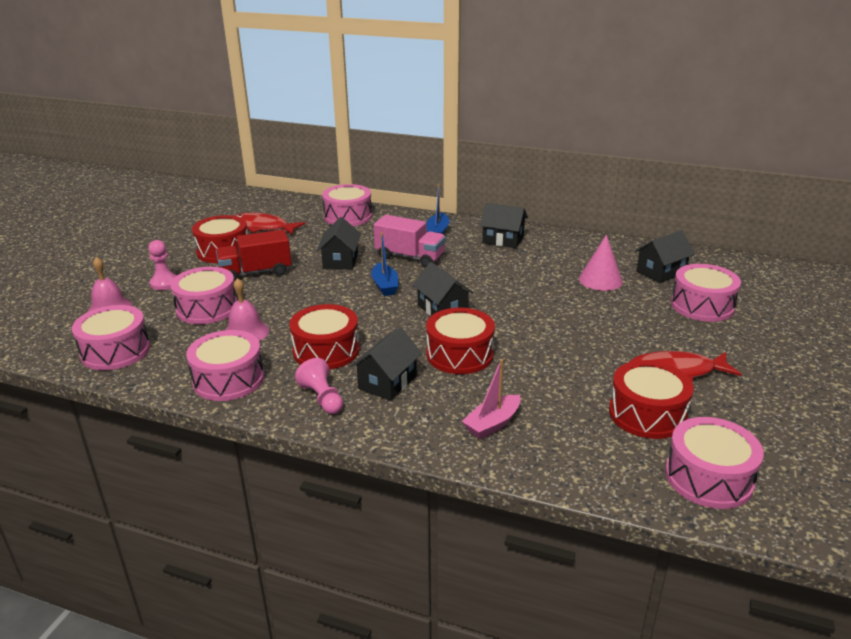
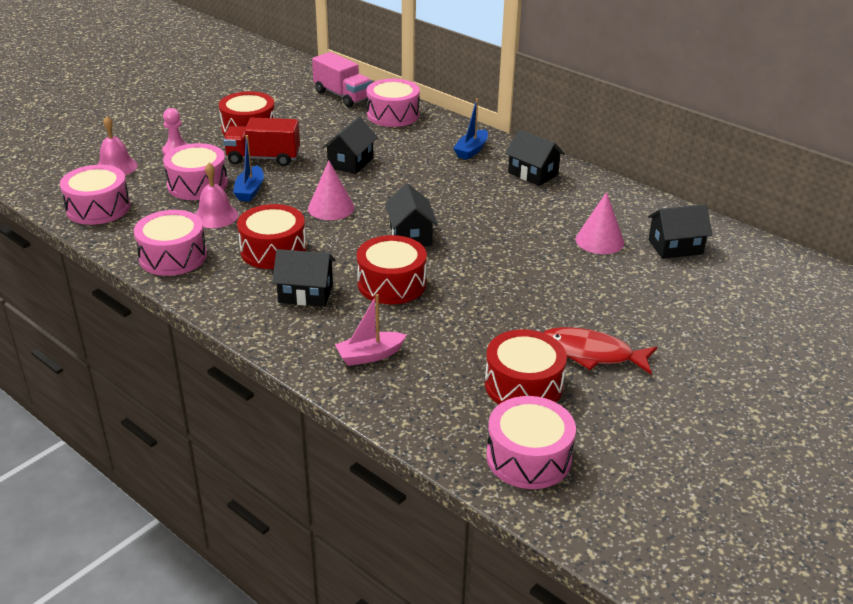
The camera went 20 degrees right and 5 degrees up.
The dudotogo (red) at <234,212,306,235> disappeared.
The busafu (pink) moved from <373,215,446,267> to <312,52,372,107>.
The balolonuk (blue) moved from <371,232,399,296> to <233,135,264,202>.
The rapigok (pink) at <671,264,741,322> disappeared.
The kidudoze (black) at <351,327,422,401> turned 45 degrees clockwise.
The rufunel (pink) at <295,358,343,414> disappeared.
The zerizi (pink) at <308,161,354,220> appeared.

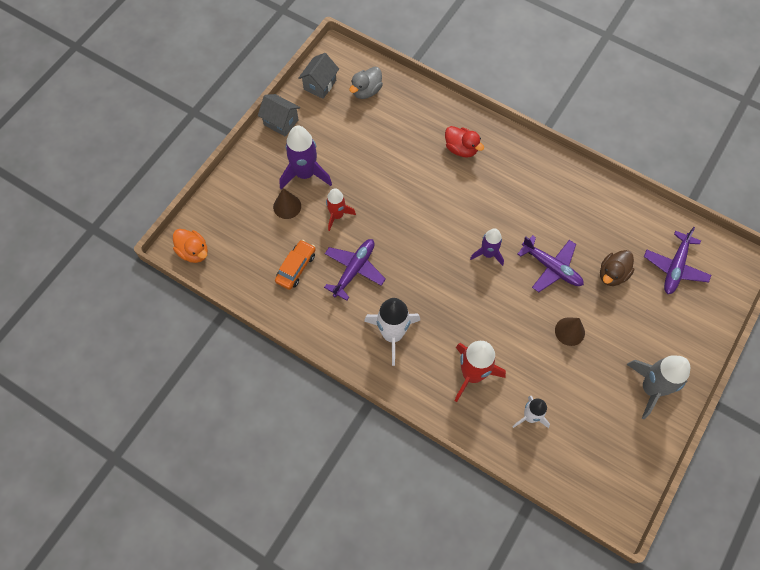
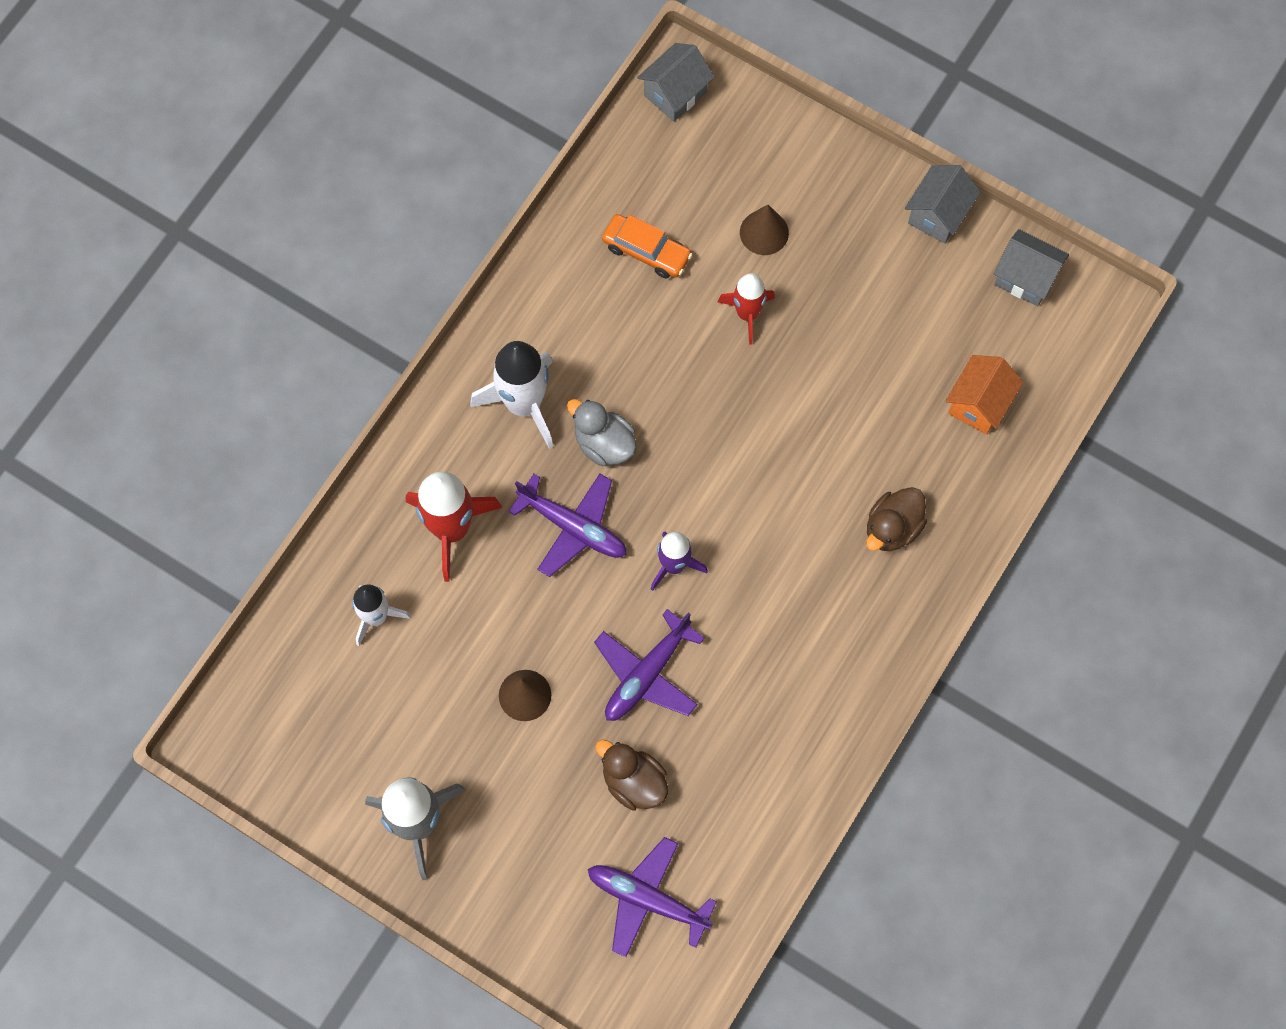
The camera went 90 degrees right and 5 degrees up.
The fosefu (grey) moved from <349,67,383,99> to <567,399,637,466>.
The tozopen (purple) at <280,126,332,189> disappeared.
The fosefu (red) at <445,126,484,157> became the fosefu (brown) at <866,487,927,551>.
The fosefu (orange) at <173,229,208,263> was replaced by the kidudoze (grey) at <637,43,714,122>.
The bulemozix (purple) moved from <324,239,386,301> to <509,473,627,577>.
The kidudoze (orange) at <946,355,1023,434> appeared.

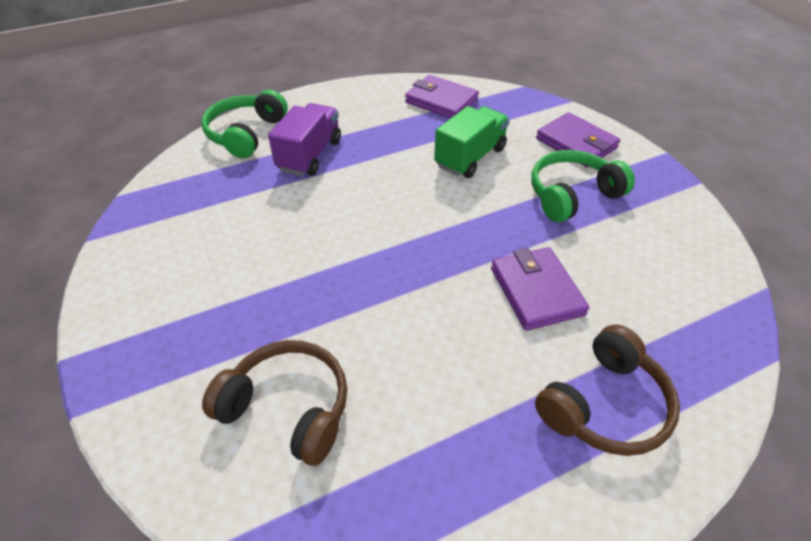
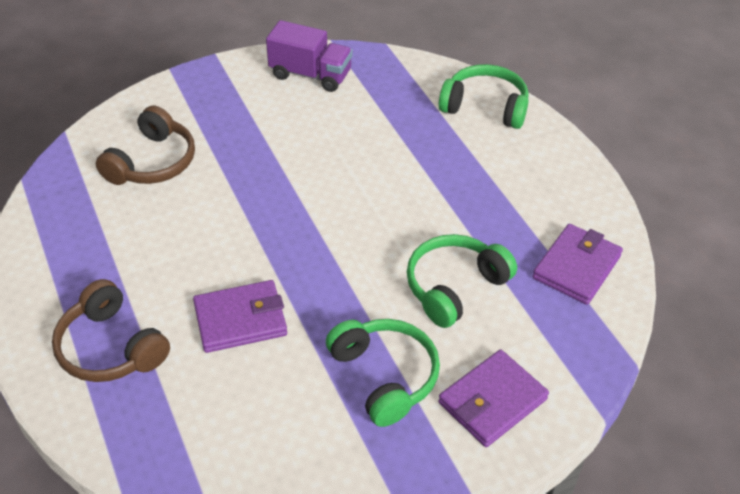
The camera went 90 degrees right and 0 degrees up.
The busafu (purple) moved from <268,103,341,176> to <266,20,353,92>.
The busafu (green) at <434,106,510,178> was replaced by the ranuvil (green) at <407,234,517,328>.

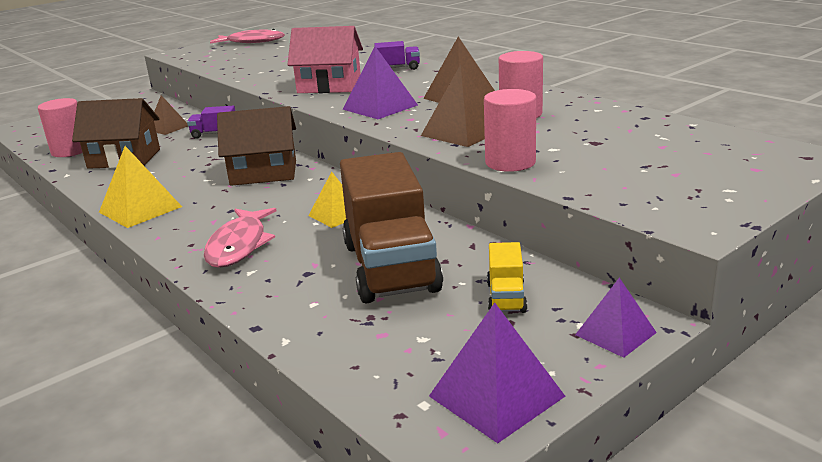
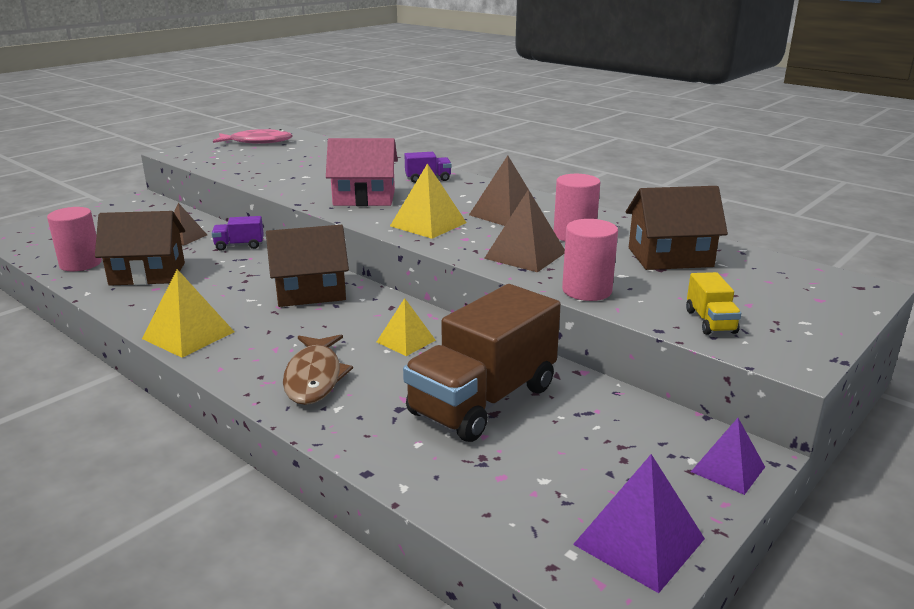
The camera went 10 degrees left and 0 degrees up.
The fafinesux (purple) at <342,46,418,119> became the fafinesux (yellow) at <390,163,467,239>.
The busafu (brown) at <340,152,443,303> turned 60 degrees clockwise.
The dudotogo (pink) at <204,208,277,268> became the dudotogo (brown) at <283,335,353,405>.
The busafu (yellow) moved from <487,242,527,313> to <686,272,741,335>.
The kidudoze (brown) at <626,186,728,270> appeared.

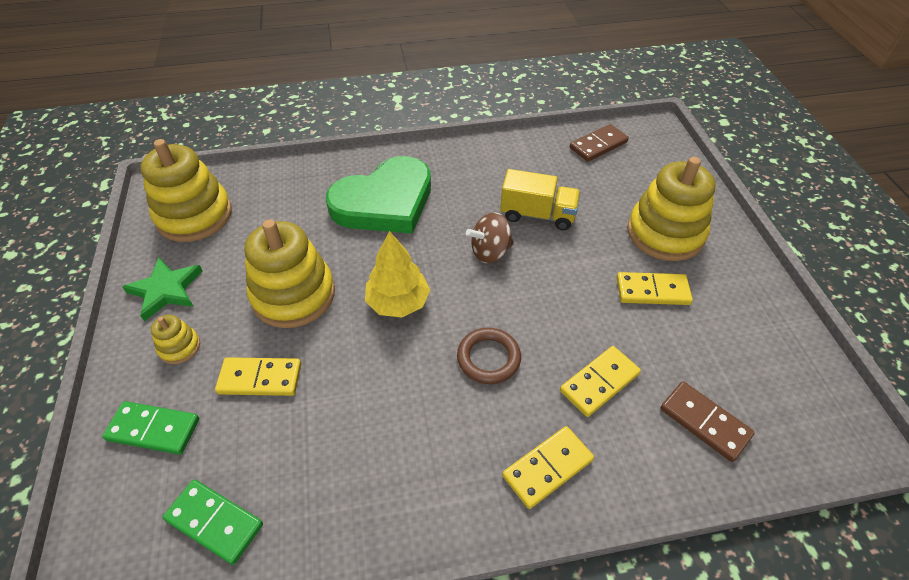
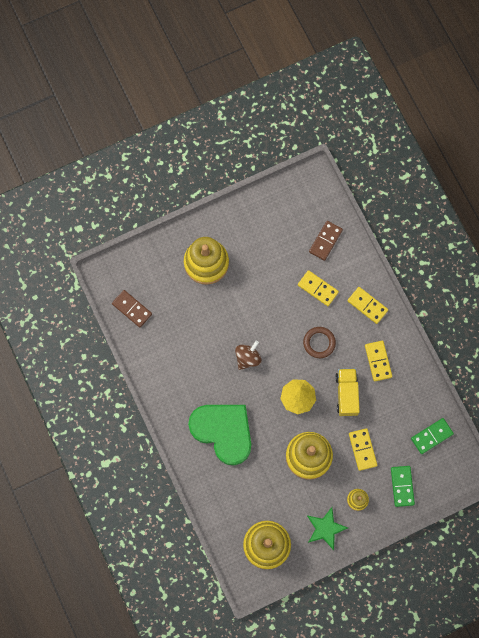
The camera went 105 degrees left and 25 degrees up.
The busafu (yellow) moved from <500,169,580,230> to <335,369,360,416>.
The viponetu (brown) at <466,212,514,263> turned 105 degrees counterclockwise.
The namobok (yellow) moved from <617,272,693,305> to <365,341,392,381>.
The namobok (green) at <163,480,263,565> turned 45 degrees clockwise.

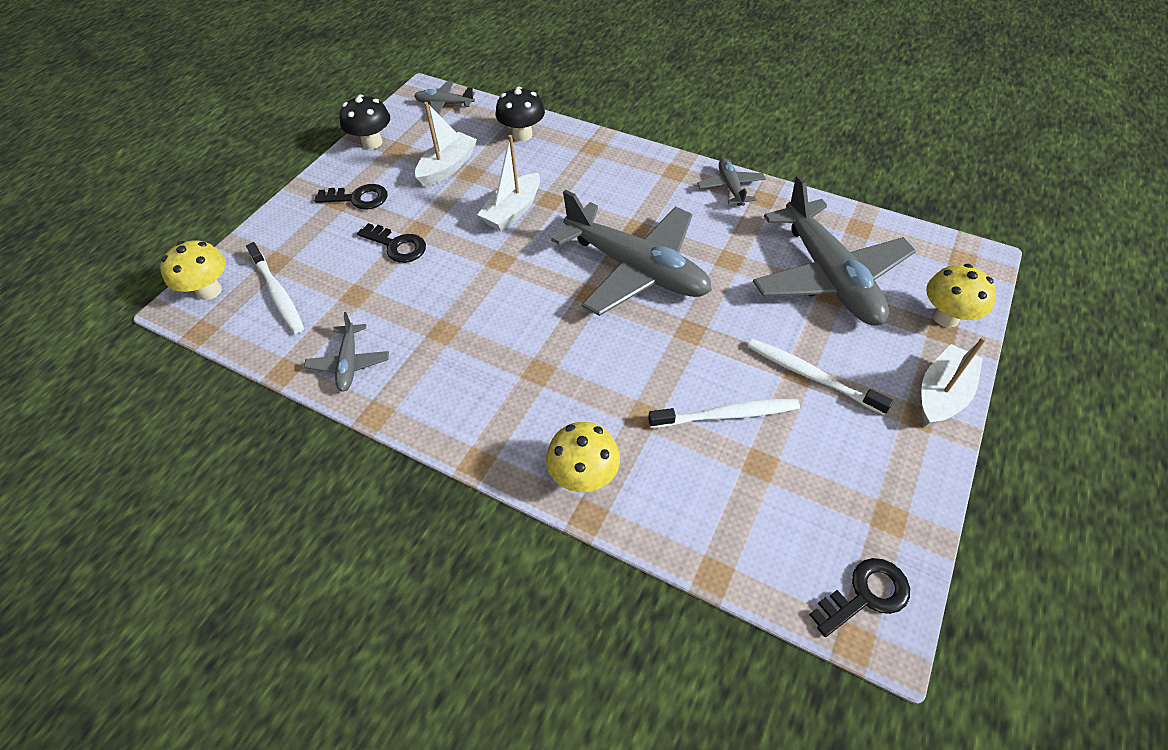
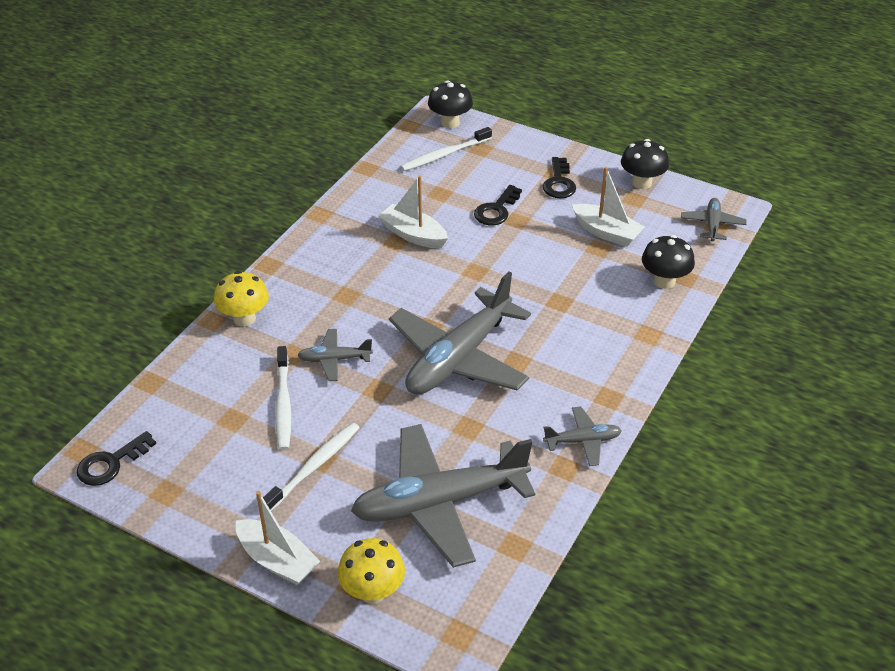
The camera went 90 degrees right and 10 degrees down.
The balolonuk (white) moved from <477,135,540,231> to <378,176,448,248>.
The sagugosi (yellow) at <160,240,226,300> became the sagugosi (black) at <428,80,473,128>.
The bulemozix (grey) moved from <304,312,389,392> to <297,329,373,381>.
The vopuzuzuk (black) at <809,558,910,637> turned 75 degrees clockwise.

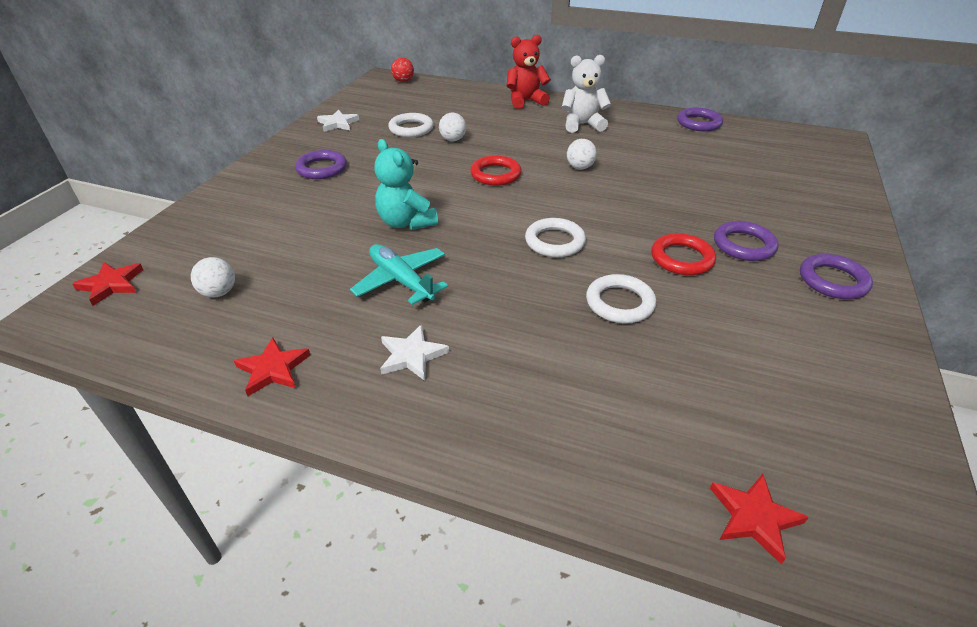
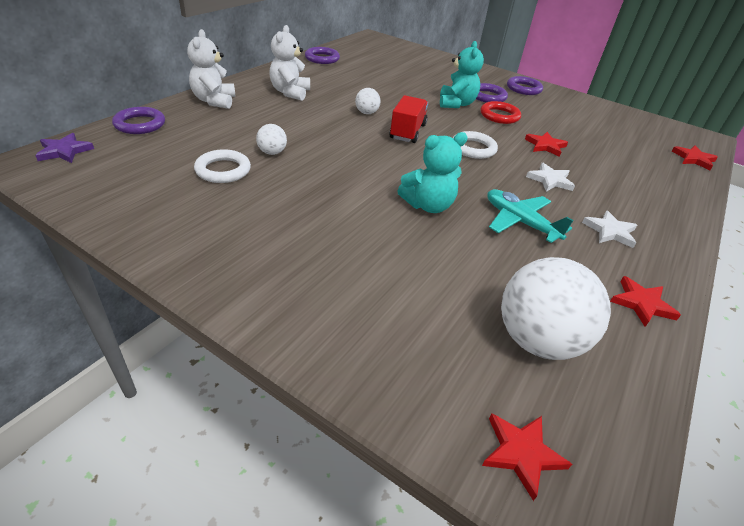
The camera went 80 degrees left and 0 degrees up.
The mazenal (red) at <507,35,551,109> became the mazenal (white) at <187,29,235,109>.
The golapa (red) at <391,58,414,82> was replaced by the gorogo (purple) at <35,133,94,163>.
The gorogo (white) moved from <317,110,359,132> to <526,163,575,192>.
The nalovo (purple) moved from <295,150,347,179> to <112,107,165,134>.
The nalovo (red) at <470,155,522,186> disappeared.
The bulemozix (turquoise) at <350,244,448,305> turned 75 degrees clockwise.
The golapa (white) at <191,257,235,297> changed to 2.17 times the size.
The nalovo (white) at <586,274,656,323> was replaced by the gorogo (red) at <525,132,568,157>.
The mazenal (turquoise) at <440,41,484,108> appeared.
The busafu (red) at <389,95,428,143> appeared.

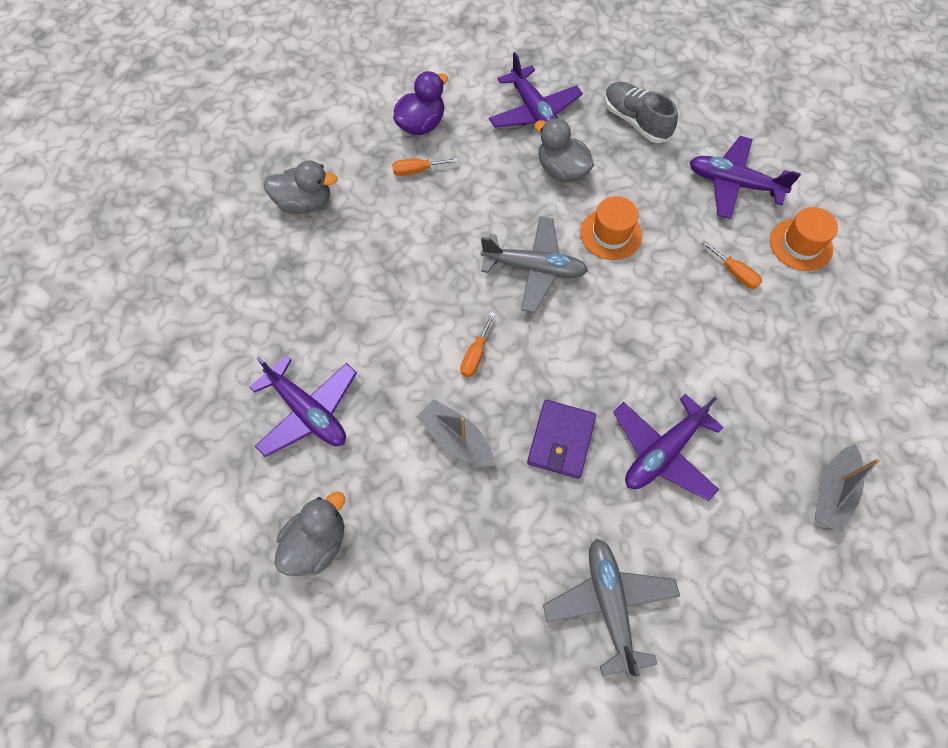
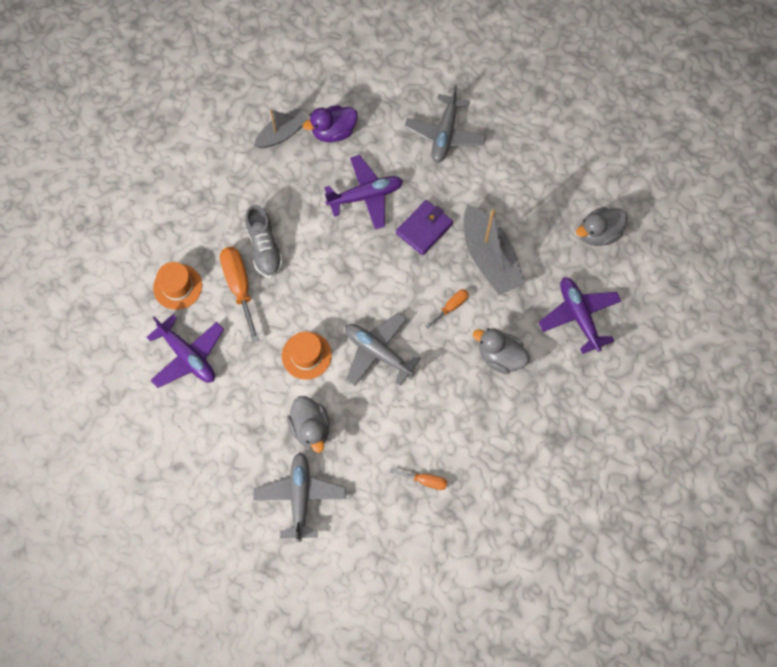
The camera went 155 degrees left and 5 degrees up.
The bulemozix (purple) at <489,52,583,128> became the bulemozix (grey) at <254,452,346,542>.
The fosefu (purple) moved from <393,71,448,135> to <303,105,358,142>.
The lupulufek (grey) moved from <605,82,678,143> to <245,205,283,278>.
The fosefu (grey) moved from <263,160,337,214> to <473,328,530,374>.
The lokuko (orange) at <701,240,762,289> changed to 1.88 times the size.
The balolonuk (grey) at <417,399,494,466> changed to 1.61 times the size.

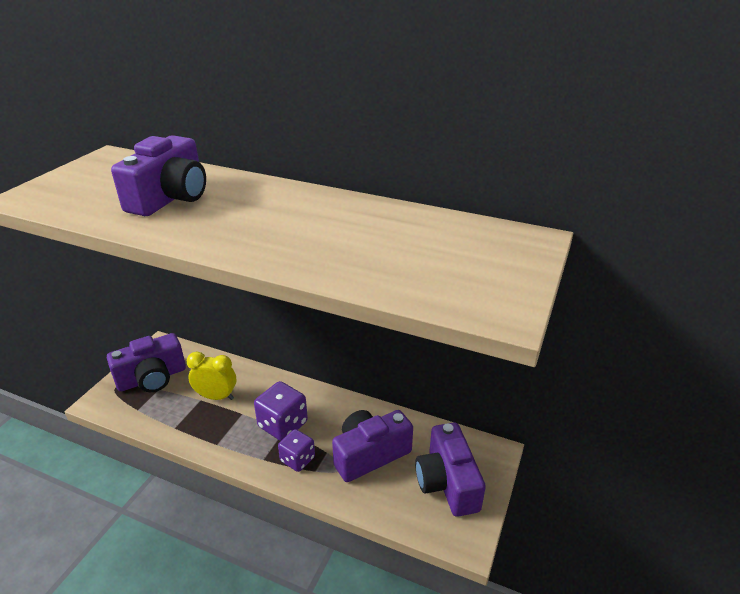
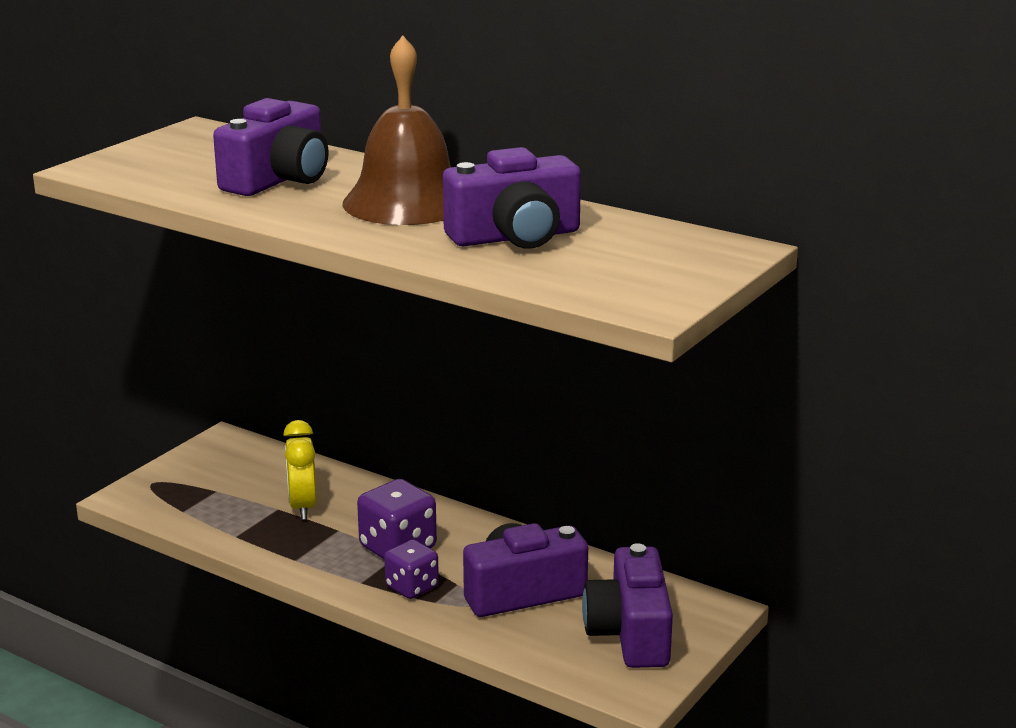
The camera went 10 degrees right and 10 degrees down.
The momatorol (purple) moved from <107,333,186,392> to <443,147,581,249>.
The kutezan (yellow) at <187,352,236,400> turned 120 degrees counterclockwise.
The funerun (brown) at <342,35,451,225> appeared.

